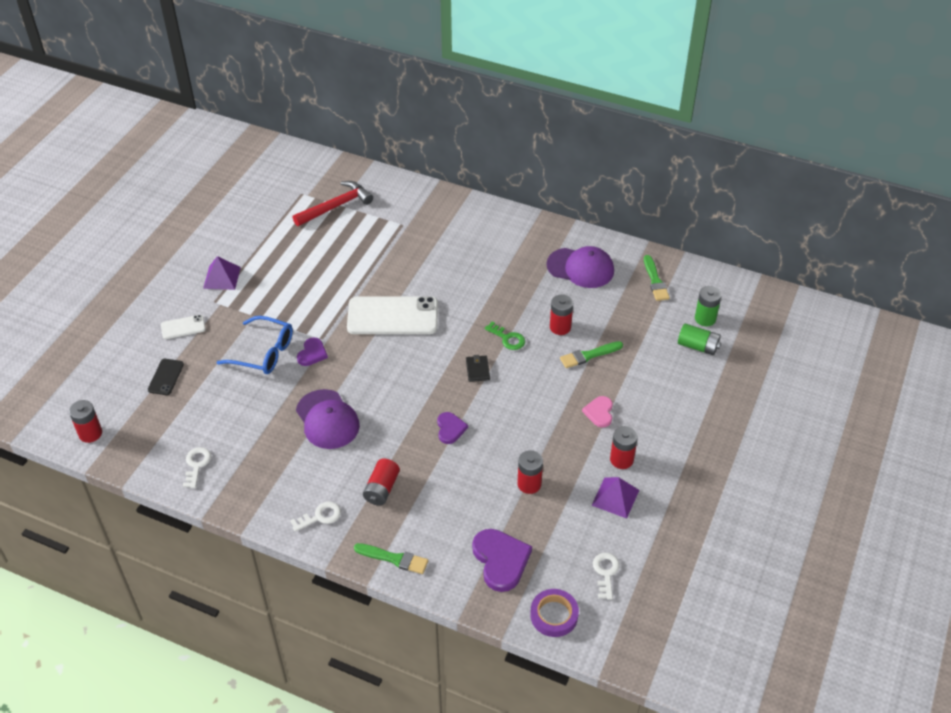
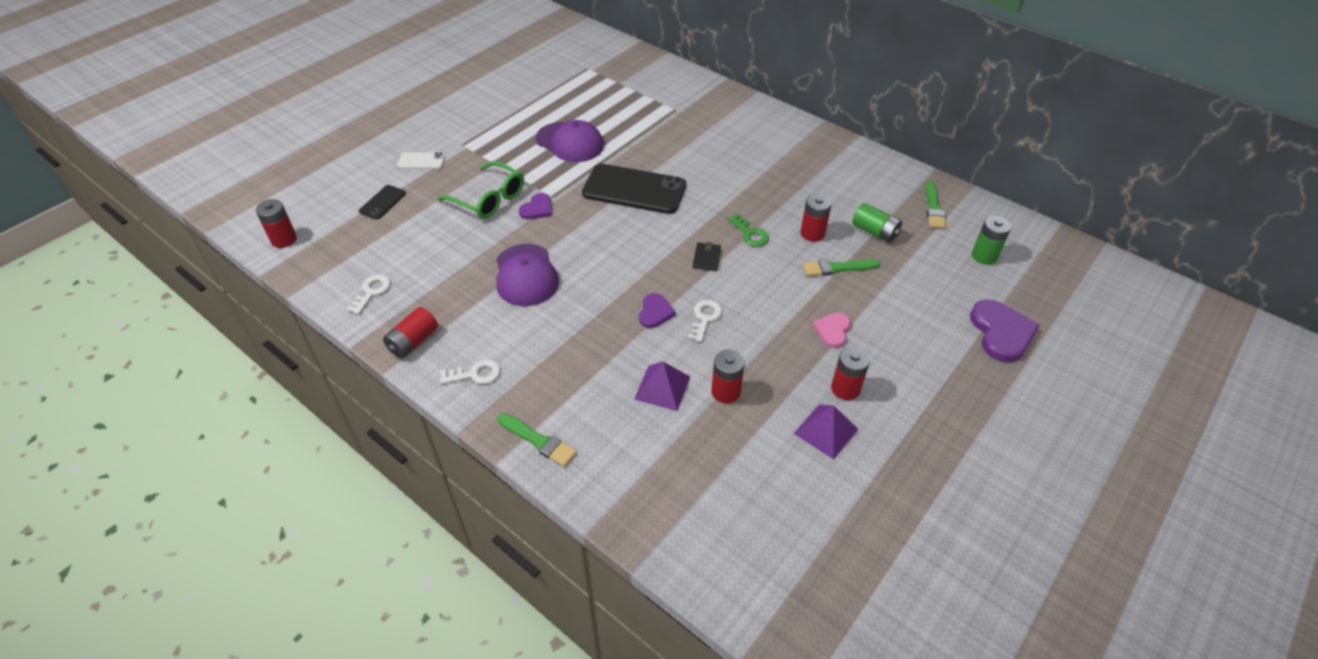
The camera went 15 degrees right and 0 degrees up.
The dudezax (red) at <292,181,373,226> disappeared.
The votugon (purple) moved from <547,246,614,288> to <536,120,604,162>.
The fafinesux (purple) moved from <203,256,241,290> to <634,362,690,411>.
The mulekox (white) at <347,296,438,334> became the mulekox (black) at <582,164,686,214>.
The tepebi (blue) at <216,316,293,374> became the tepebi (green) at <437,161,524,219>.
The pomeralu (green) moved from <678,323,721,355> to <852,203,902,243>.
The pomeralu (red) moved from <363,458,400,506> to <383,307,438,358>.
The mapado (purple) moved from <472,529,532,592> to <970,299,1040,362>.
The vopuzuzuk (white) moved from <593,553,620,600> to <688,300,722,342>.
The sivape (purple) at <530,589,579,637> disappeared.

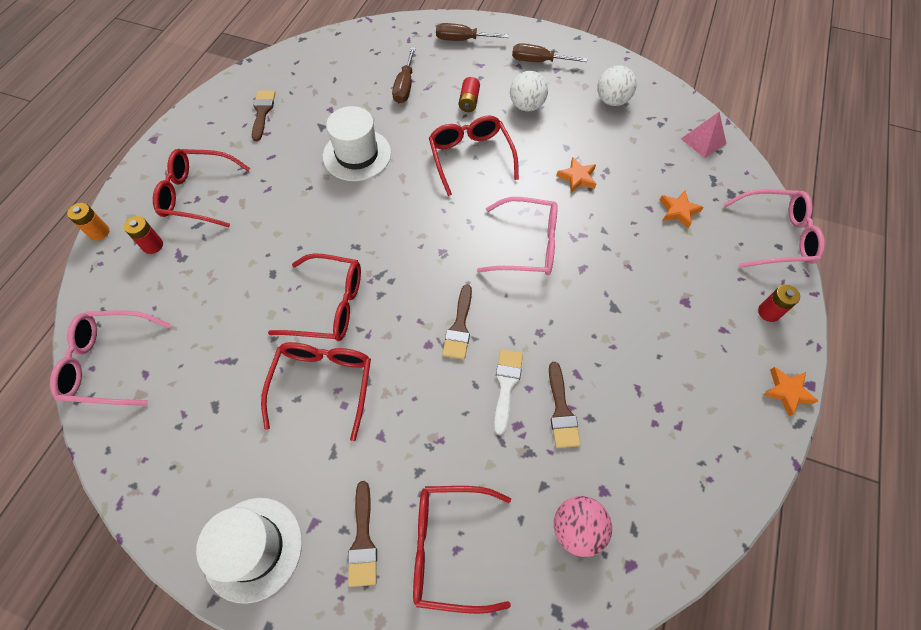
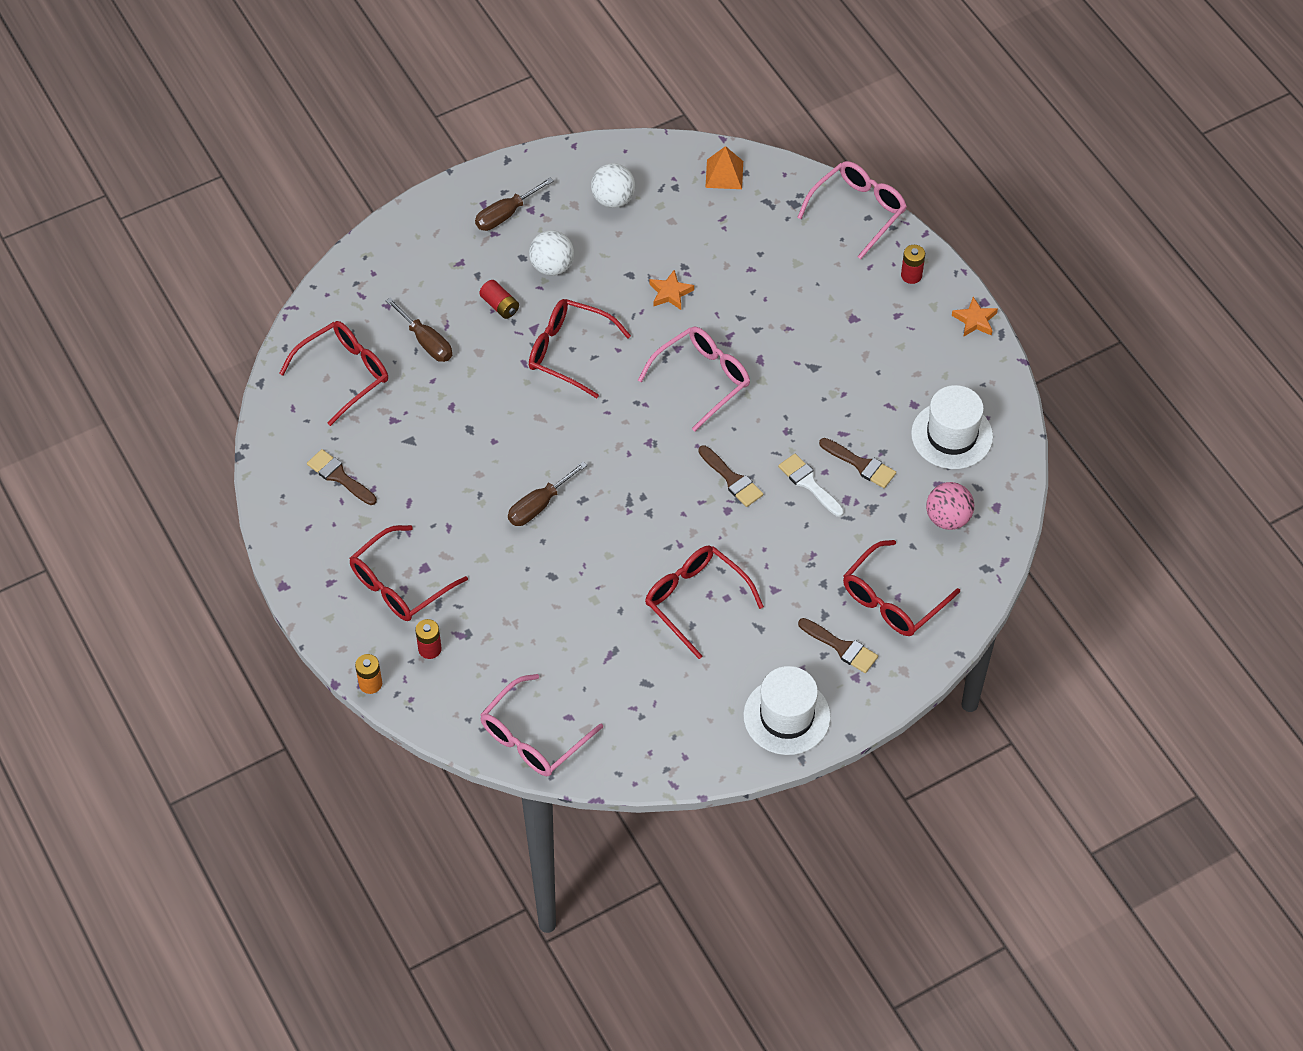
The camera went 50 degrees left and 5 degrees down.
The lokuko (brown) moved from <436,23,509,41> to <508,461,588,526>.
The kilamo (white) moved from <323,106,391,181> to <911,385,993,469>.
The fafinesux (pink) at <681,112,727,158> became the fafinesux (orange) at <705,146,743,189>.
The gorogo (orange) at <659,190,703,228> disappeared.
The tepebi (red) moved from <268,253,361,341> to <279,321,388,426>.

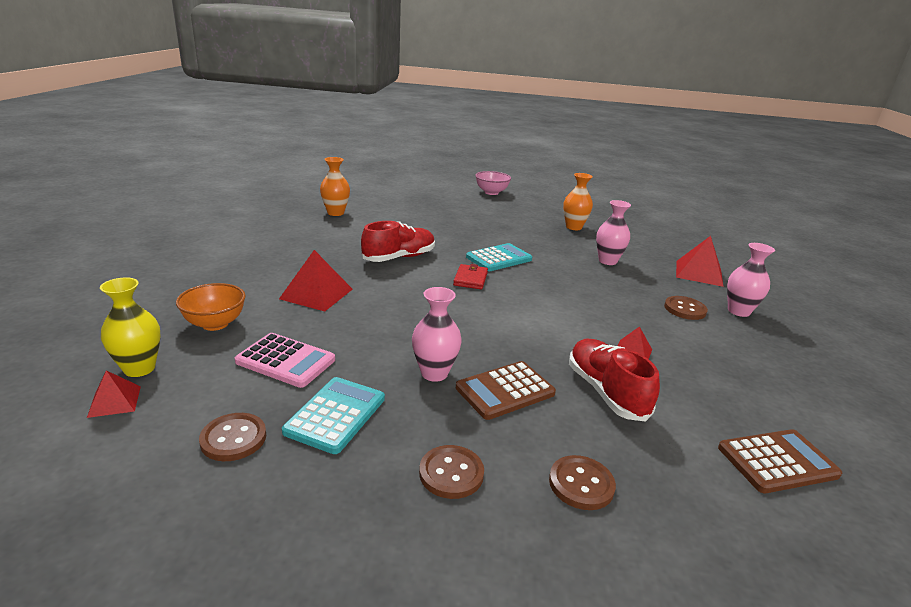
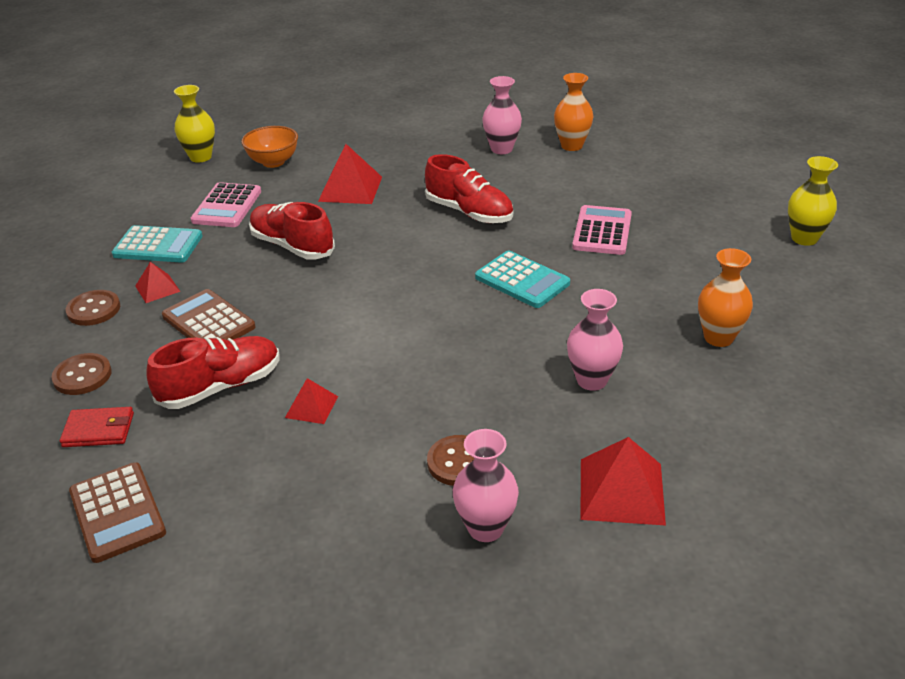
The camera went 80 degrees right and 10 degrees up.
The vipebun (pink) at <475,171,511,195> was replaced by the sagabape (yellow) at <788,156,838,246>.
The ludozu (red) moved from <453,264,488,289> to <60,407,134,447>.
The sagabape (pink) moved from <412,287,462,382> to <482,76,522,154>.
The fafinesux (red) moved from <87,370,141,418> to <135,262,180,303>.
The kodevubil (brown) at <199,413,266,461> disappeared.
The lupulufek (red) at <249,202,335,260> appeared.
The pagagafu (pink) at <572,205,632,255> appeared.

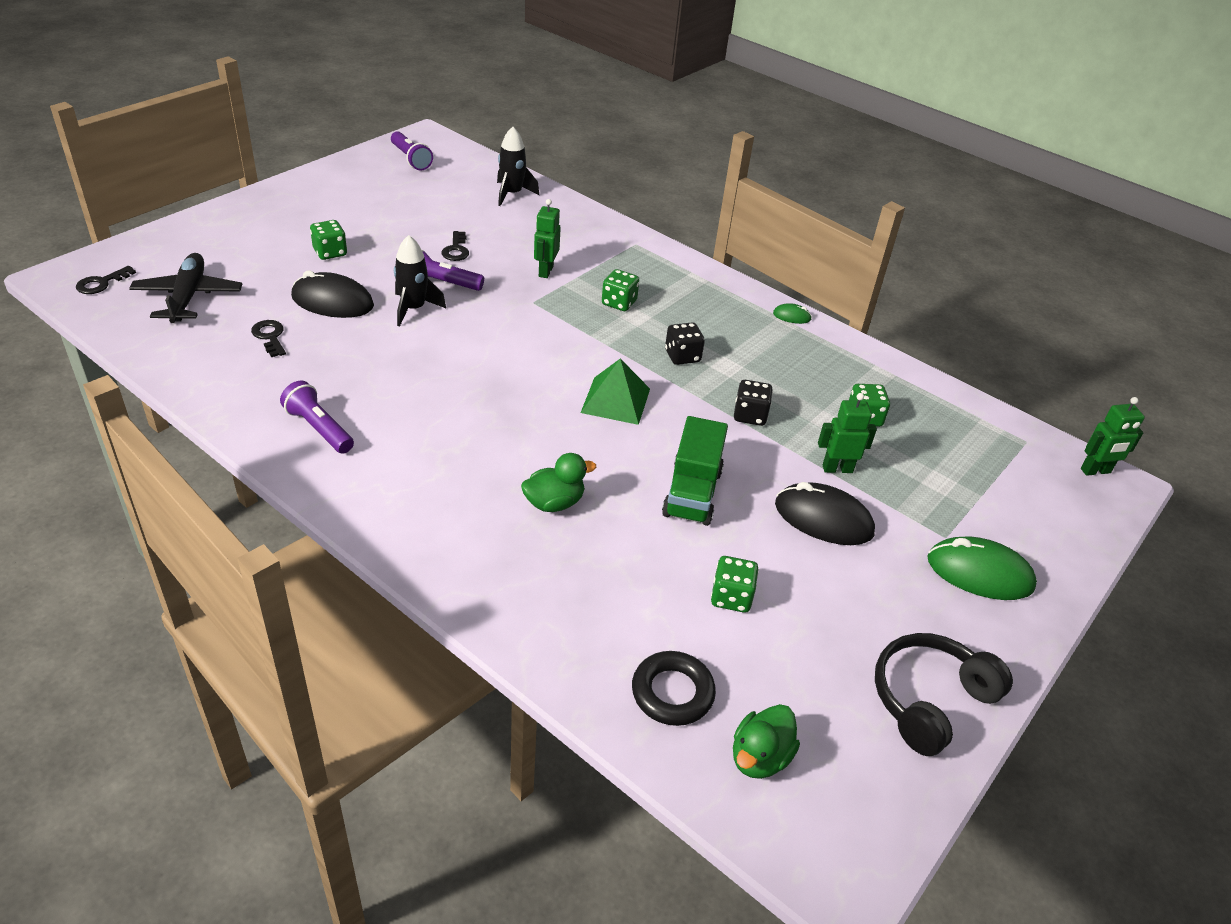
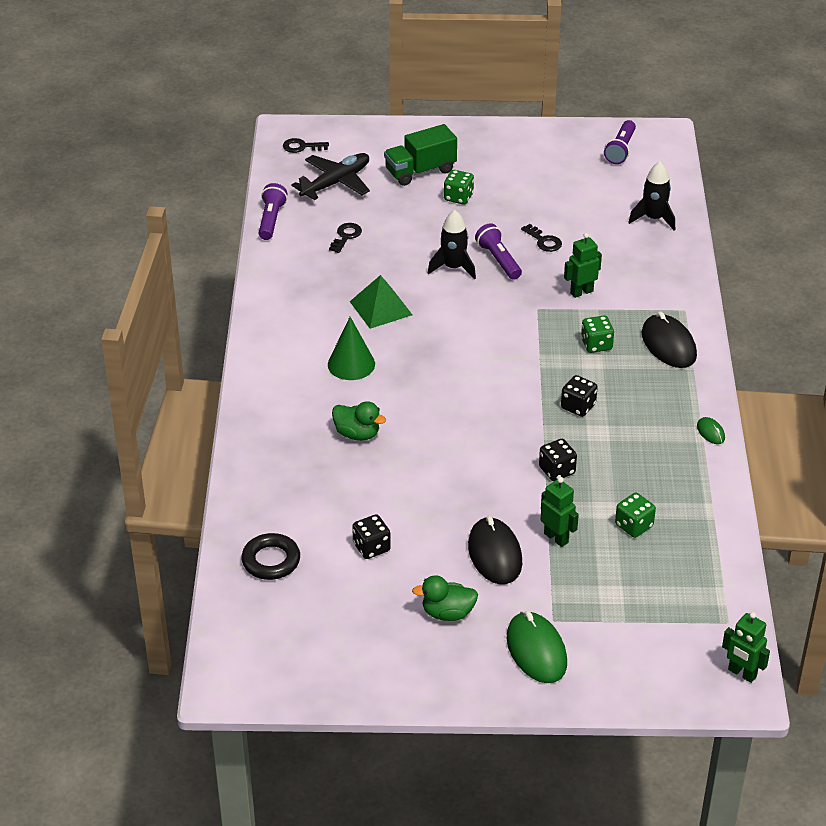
The camera went 55 degrees right and 0 degrees up.
The vopuzuzuk (black) at <442,231,469,261> turned 90 degrees counterclockwise.
The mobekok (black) moved from <291,271,374,318> to <642,311,697,368>.
The fafinesux (green) moved from <581,359,650,425> to <350,275,412,329>.
The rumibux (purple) moved from <280,380,354,454> to <259,183,287,240>.
The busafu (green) moved from <662,416,728,526> to <384,124,457,186>.
The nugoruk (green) at <711,556,759,613> became the nugoruk (black) at <352,514,391,559>.
The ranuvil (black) at <875,633,1013,756> disappeared.
The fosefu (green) moved from <733,704,800,779> to <412,575,478,621>.
The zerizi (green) at <328,317,375,380> appeared.

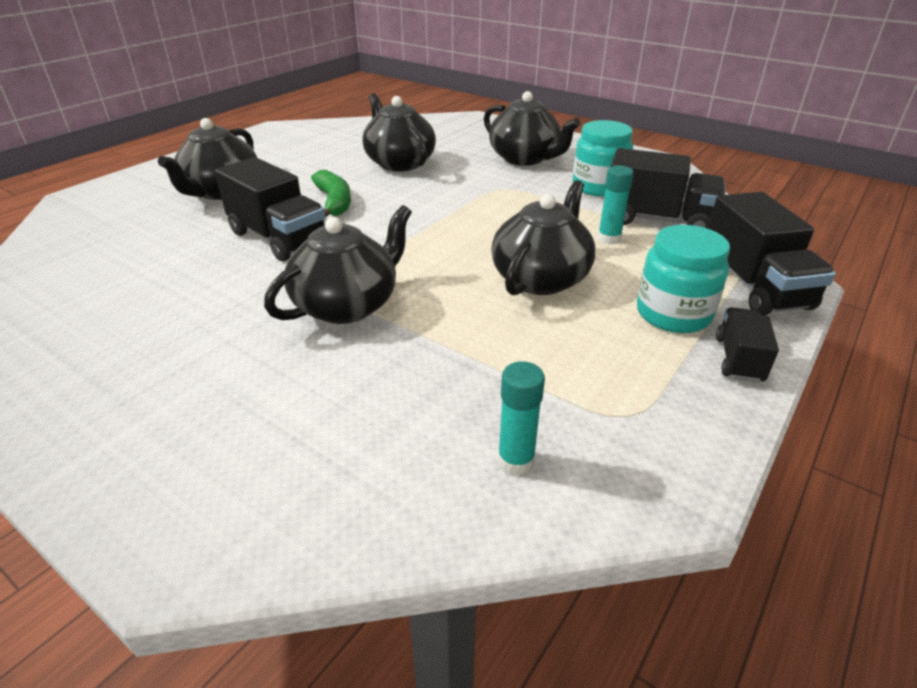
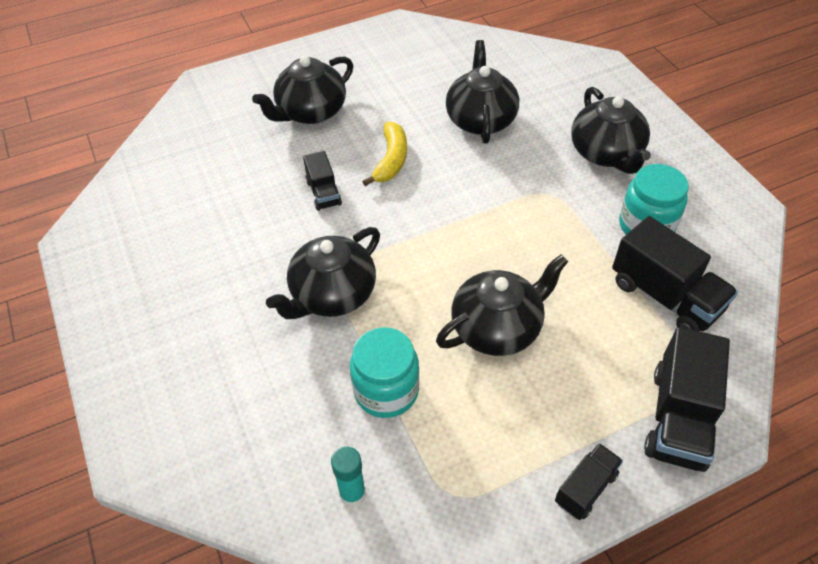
The camera went 30 degrees right and 15 degrees up.
The busafu (black) at <215,157,326,261> changed to 0.56 times the size.
The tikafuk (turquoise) at <598,165,634,244> disappeared.
The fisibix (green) at <311,170,351,217> became the fisibix (yellow) at <362,122,407,186>.
The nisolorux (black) at <264,205,412,324> turned 150 degrees clockwise.
The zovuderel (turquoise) moved from <637,225,730,333> to <350,327,419,418>.

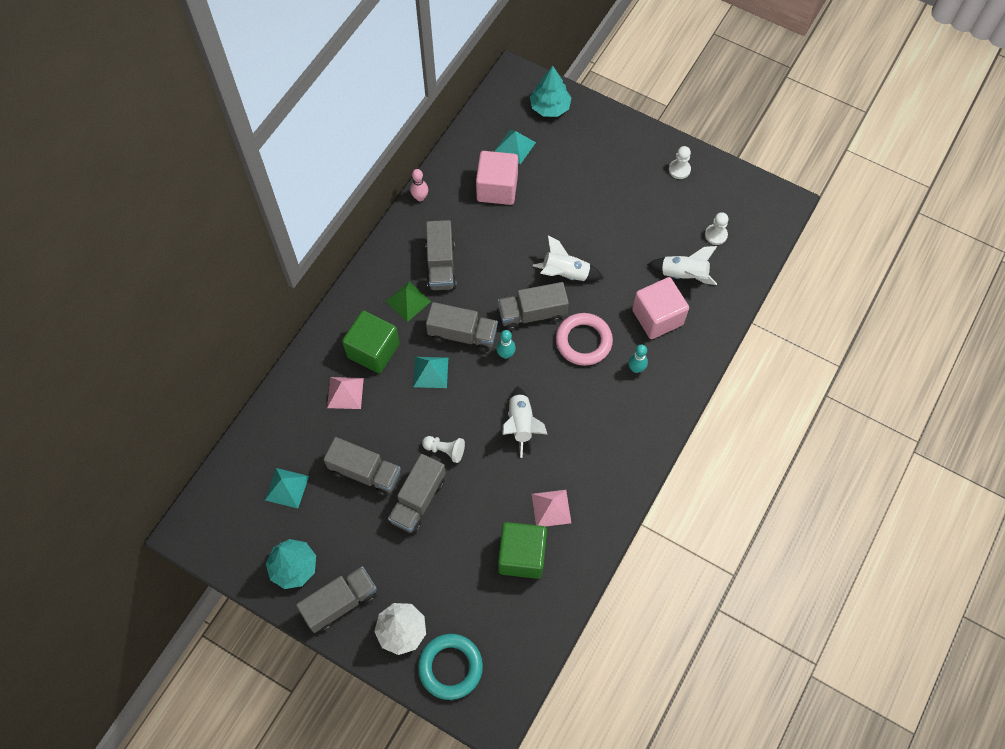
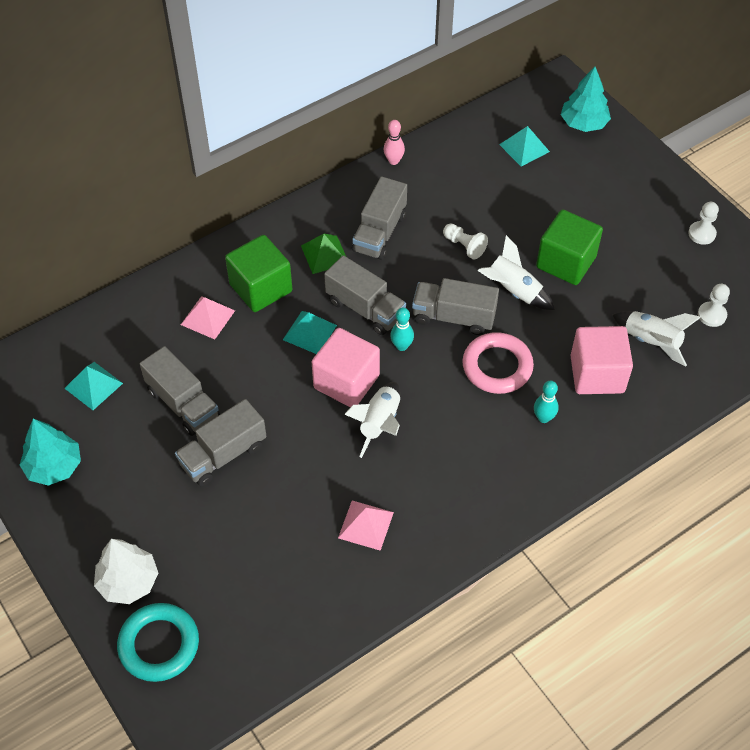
The camera went 25 degrees right and 10 degrees down.
The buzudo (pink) moved from <476,151,518,205> to <312,328,380,407>.
The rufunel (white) moved from <422,436,465,463> to <443,224,488,260>.
The buzudo (green) moved from <498,522,547,579> to <536,210,603,285>.
The busafu (grey) at <296,566,377,633> disappeared.

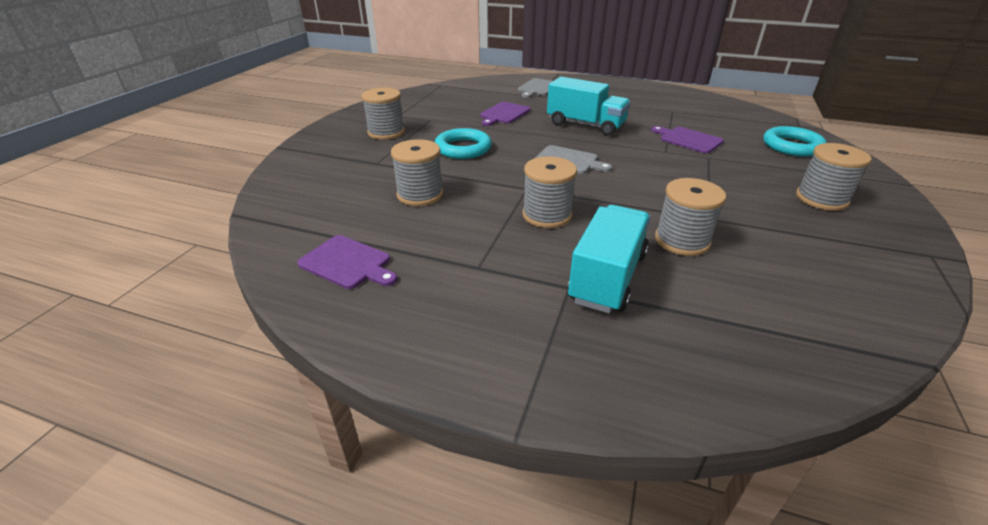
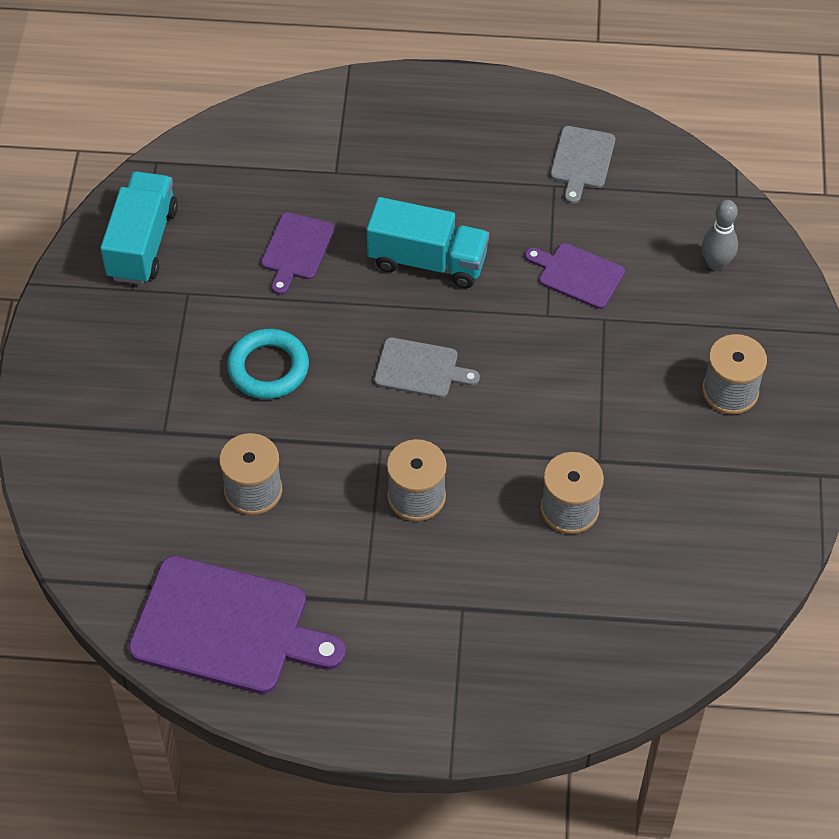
The camera went 15 degrees left and 20 degrees up.
The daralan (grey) moved from <518,78,553,98> to <550,126,615,204>.
The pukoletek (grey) at <362,88,405,140> disappeared.
The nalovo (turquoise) at <763,126,827,157> was replaced by the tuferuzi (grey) at <702,200,738,271>.
The busafu (turquoise) moved from <568,205,651,313> to <100,171,178,284>.
The daralan (purple) at <297,235,397,289> changed to 1.89 times the size.

